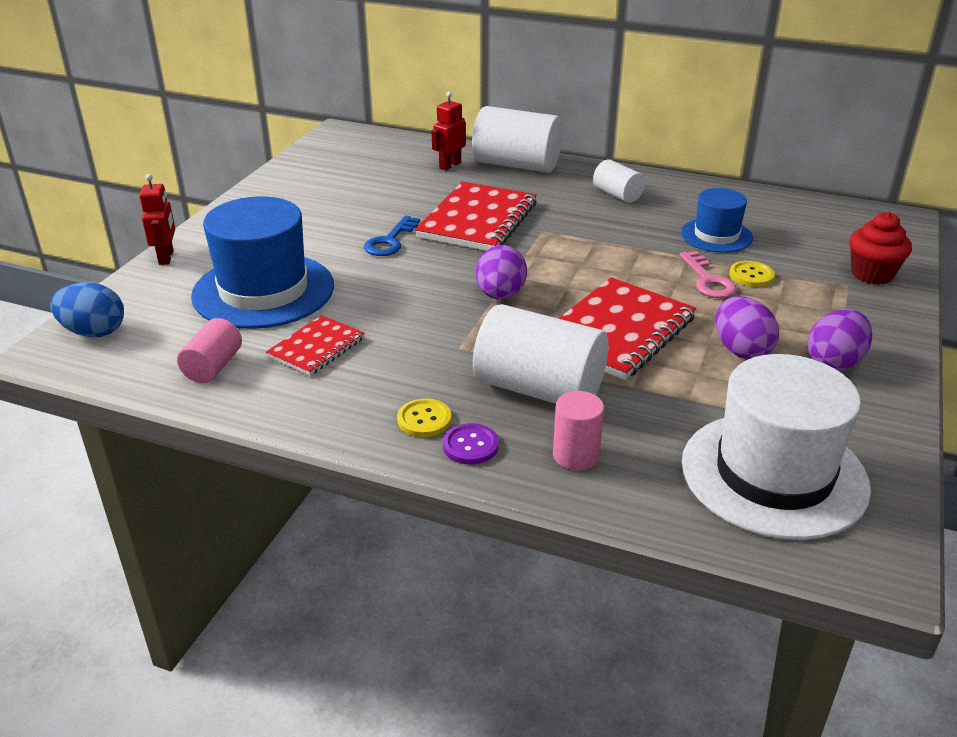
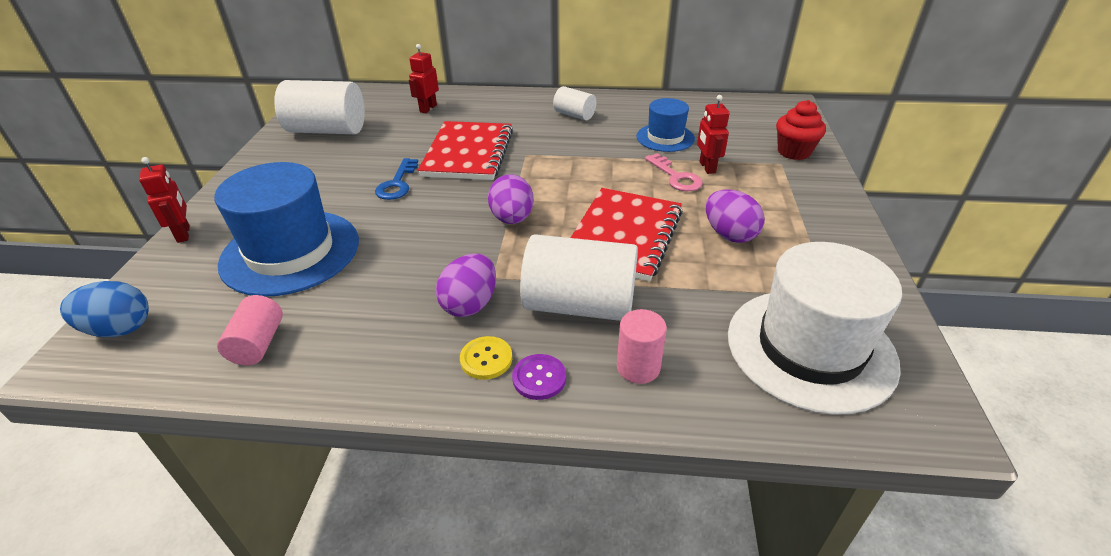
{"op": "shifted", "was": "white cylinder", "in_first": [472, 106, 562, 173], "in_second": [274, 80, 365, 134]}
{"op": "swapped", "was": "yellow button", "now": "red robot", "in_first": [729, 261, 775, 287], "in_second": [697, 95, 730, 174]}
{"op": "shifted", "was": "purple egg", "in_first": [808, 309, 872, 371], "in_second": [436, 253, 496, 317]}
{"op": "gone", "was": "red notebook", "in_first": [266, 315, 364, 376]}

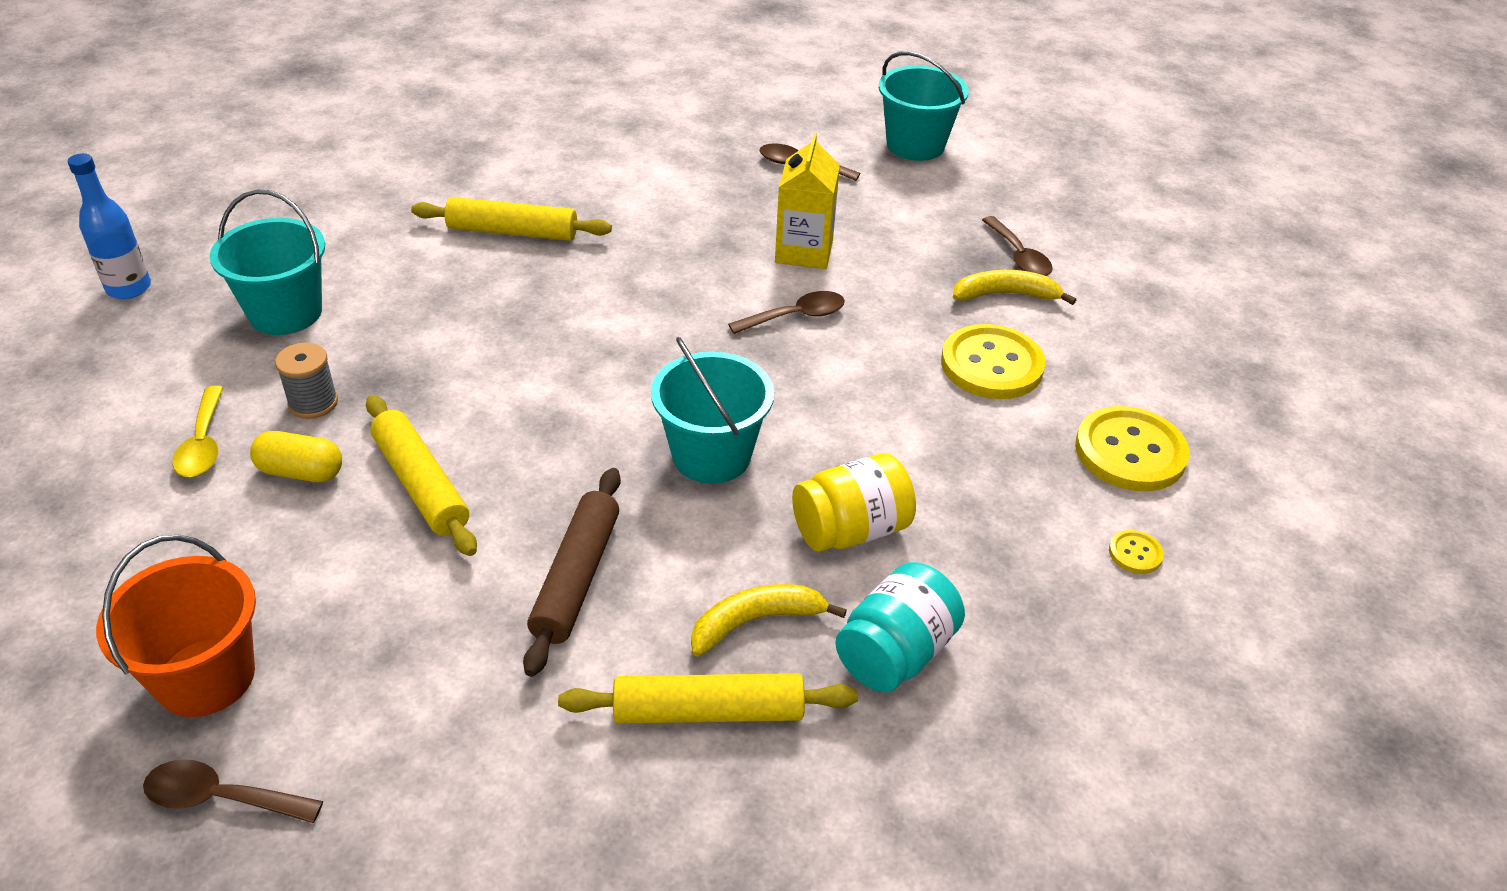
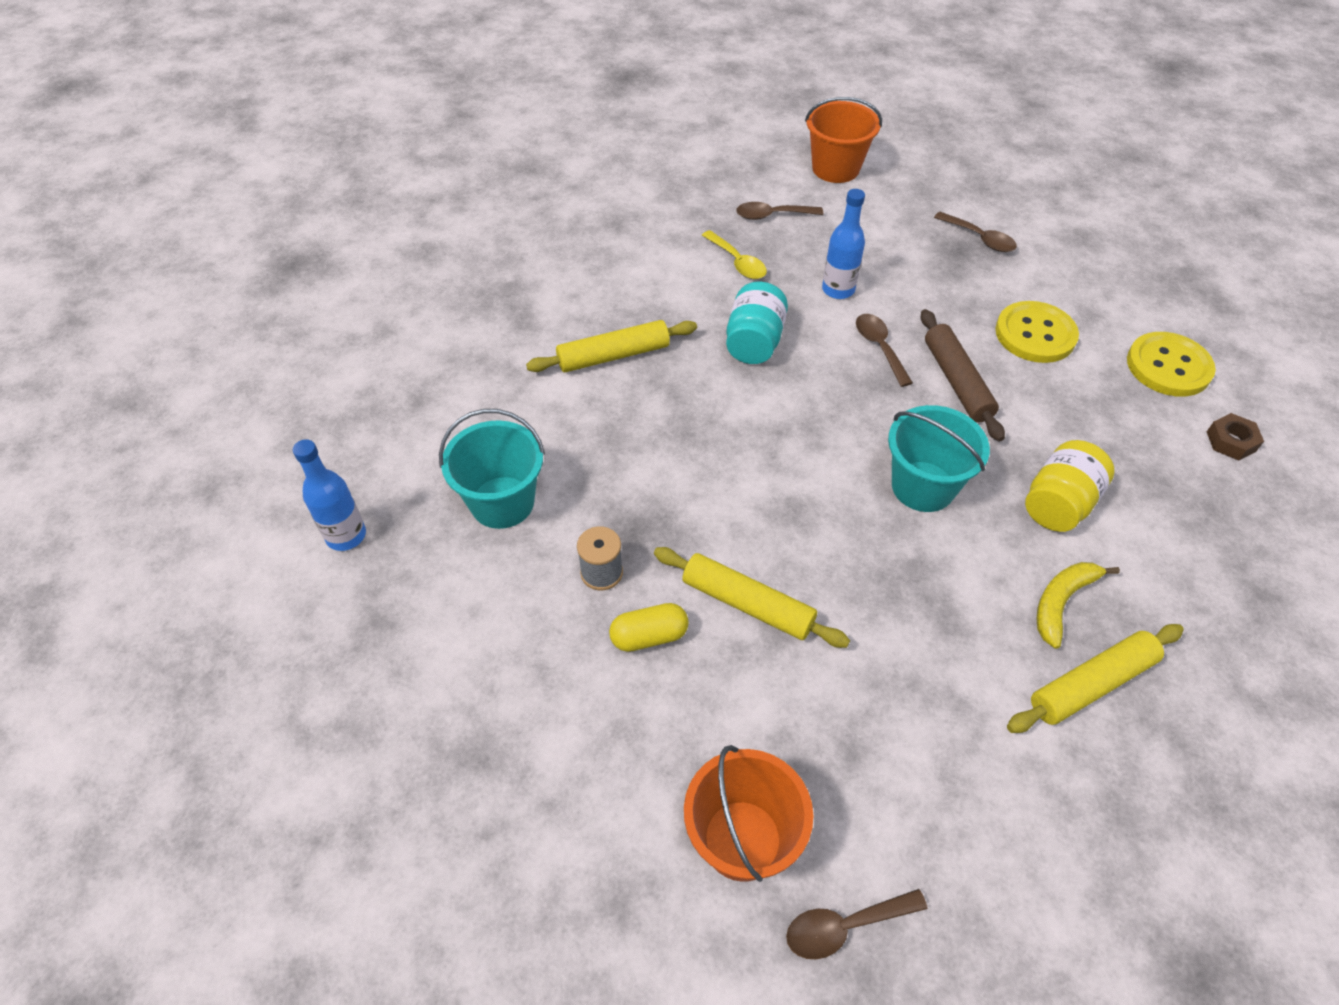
{"op": "repainted", "was": "turquoise bucket", "now": "orange bucket", "in_first": [879, 51, 969, 161], "in_second": [805, 97, 882, 183]}
{"op": "swapped", "was": "yellow carton", "now": "blue bottle", "in_first": [775, 133, 840, 269], "in_second": [822, 189, 865, 299]}
{"op": "gone", "was": "yellow banana", "in_first": [953, 270, 1076, 305]}
{"op": "rotated", "was": "brown spoon", "in_first": [728, 291, 845, 334], "in_second": [856, 314, 913, 387], "clockwise": -60}
{"op": "shifted", "was": "yellow spoon", "in_first": [172, 386, 223, 477], "in_second": [702, 230, 767, 279]}
{"op": "shifted", "was": "brown rolling pin", "in_first": [523, 468, 621, 677], "in_second": [921, 309, 1005, 442]}
{"op": "swapped", "was": "yellow button", "now": "brown nut", "in_first": [1109, 530, 1164, 574], "in_second": [1207, 413, 1264, 460]}
{"op": "shifted", "was": "turquoise jar", "in_first": [835, 562, 965, 692], "in_second": [726, 282, 788, 364]}

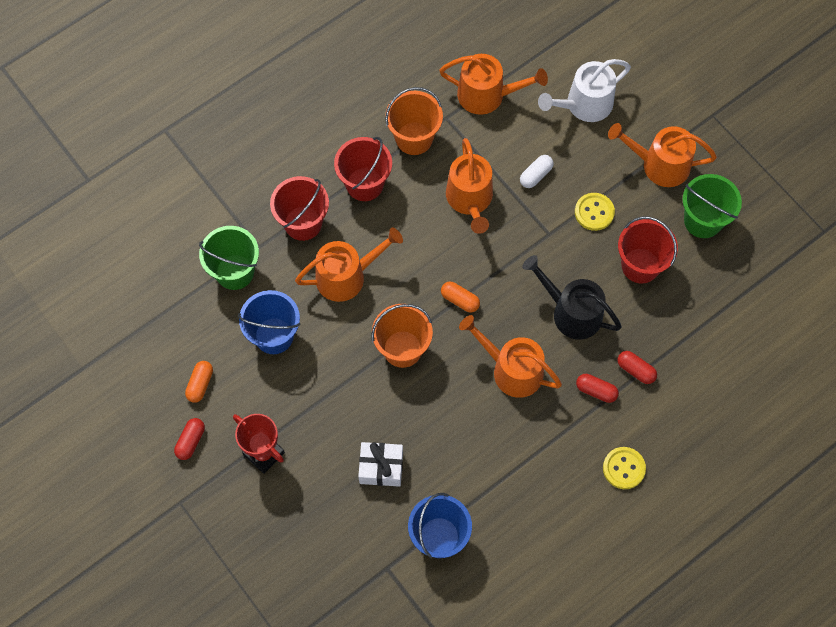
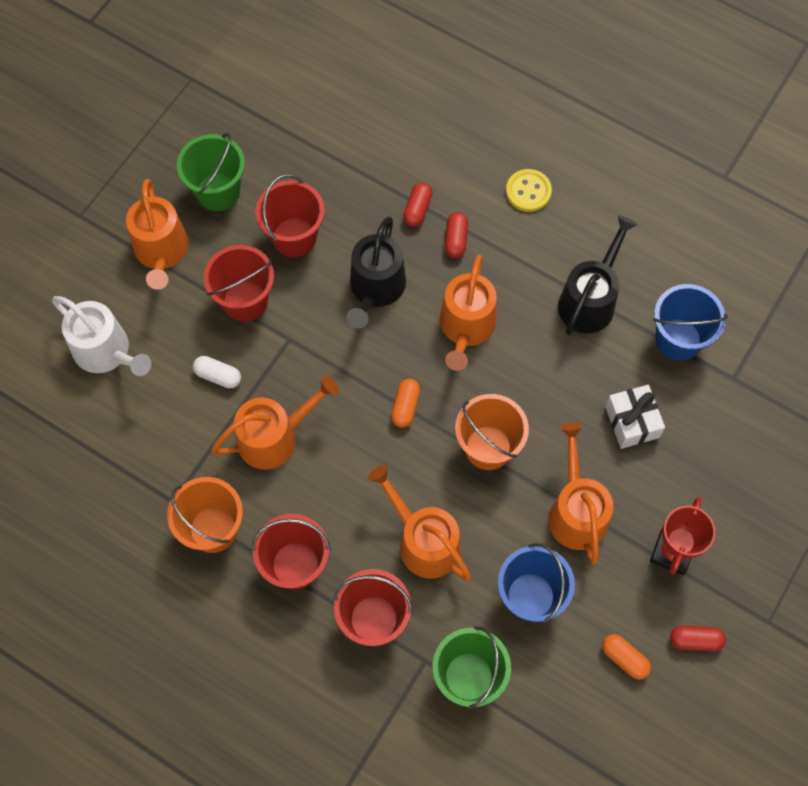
{"op": "shifted", "was": "orange watering can", "in_first": [439, 54, 548, 115], "in_second": [548, 422, 613, 564]}
{"op": "swapped", "was": "yellow button", "now": "red bucket", "in_first": [575, 193, 615, 231], "in_second": [204, 245, 274, 322]}
{"op": "rotated", "was": "orange capsule", "in_first": [185, 361, 213, 403], "in_second": [602, 634, 651, 680], "clockwise": 45}
{"op": "new", "now": "black watering can", "in_second": [558, 215, 638, 335]}

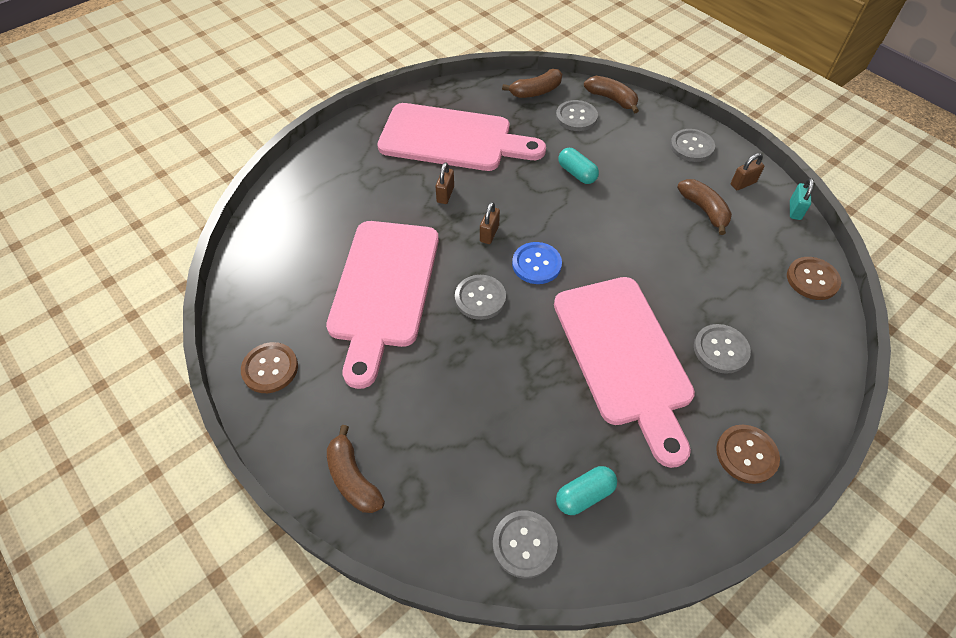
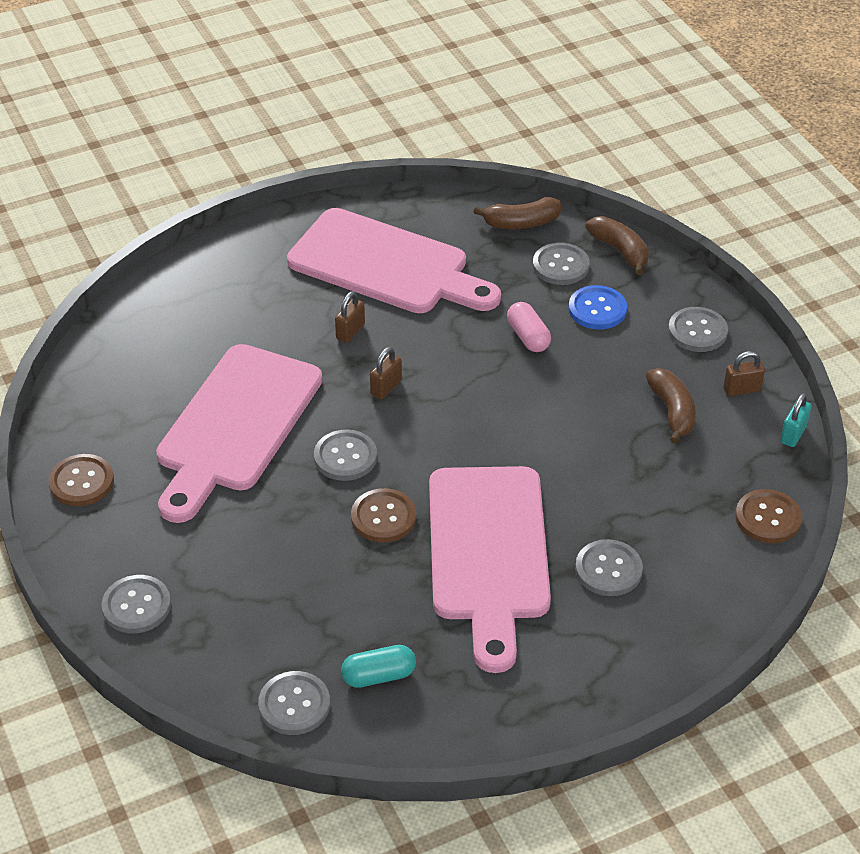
{"op": "repainted", "was": "turquoise capsule", "now": "pink capsule", "in_first": [558, 148, 599, 184], "in_second": [507, 302, 551, 352]}
{"op": "shifted", "was": "blue button", "in_first": [512, 242, 562, 284], "in_second": [569, 285, 627, 330]}
{"op": "swapped", "was": "brown banana", "now": "grey button", "in_first": [327, 425, 385, 513], "in_second": [101, 575, 171, 634]}
{"op": "shifted", "was": "brown button", "in_first": [716, 425, 780, 484], "in_second": [351, 488, 416, 543]}

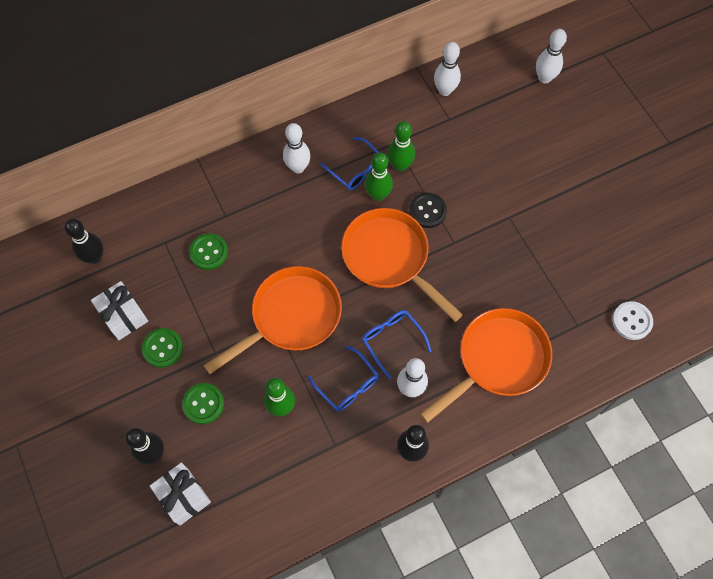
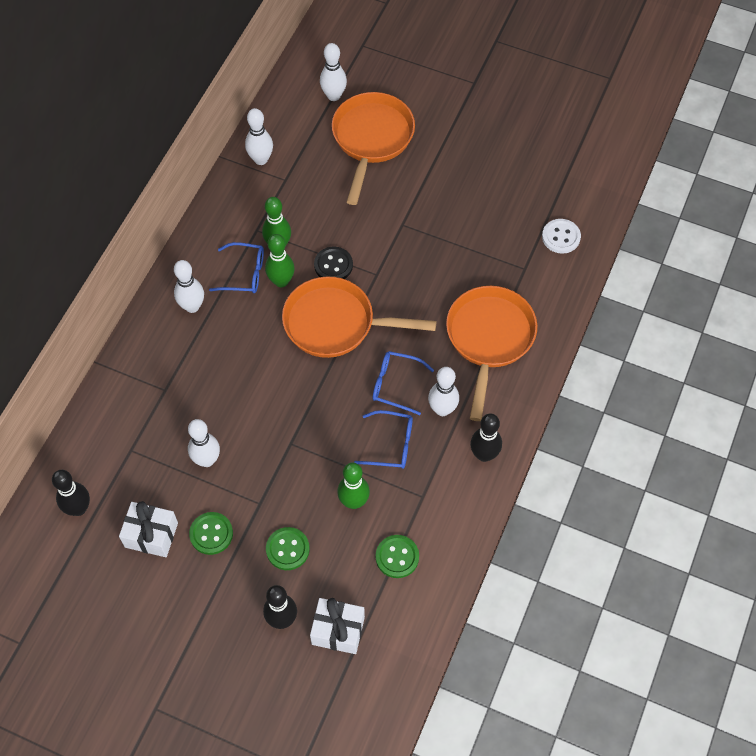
{"op": "shifted", "was": "green button", "in_first": [189, 233, 228, 270], "in_second": [376, 535, 419, 578]}
{"op": "shifted", "was": "orange pan", "in_first": [203, 266, 342, 374], "in_second": [332, 92, 415, 205]}
{"op": "new", "now": "white bowling pin", "in_second": [188, 419, 220, 467]}

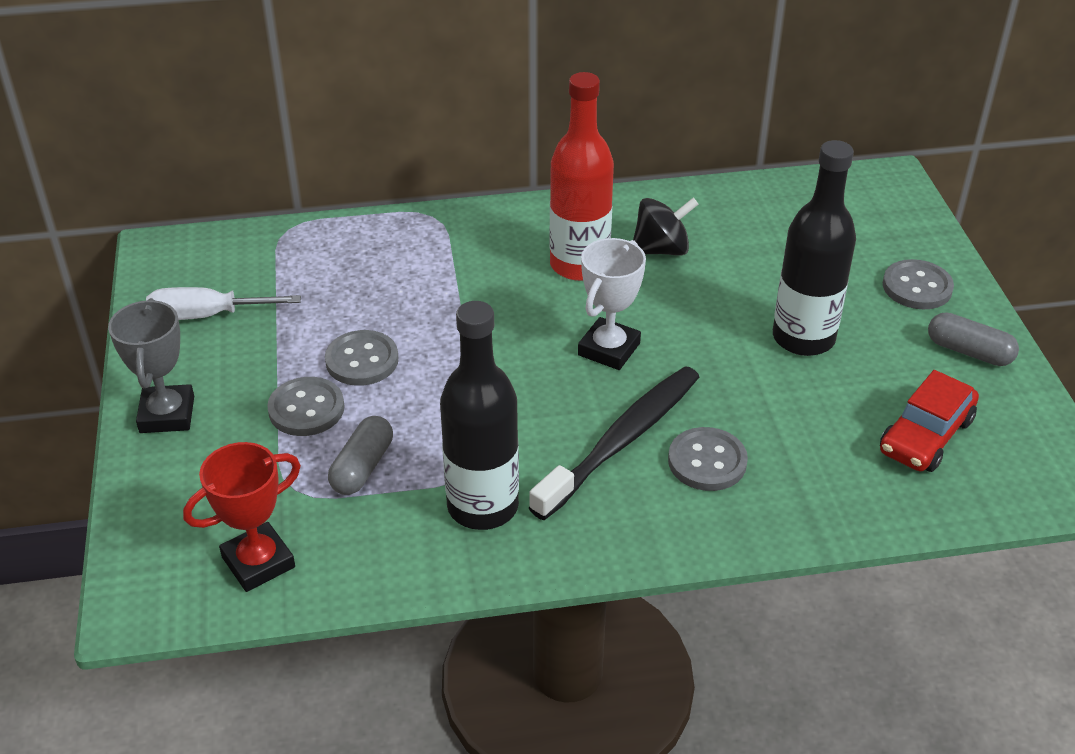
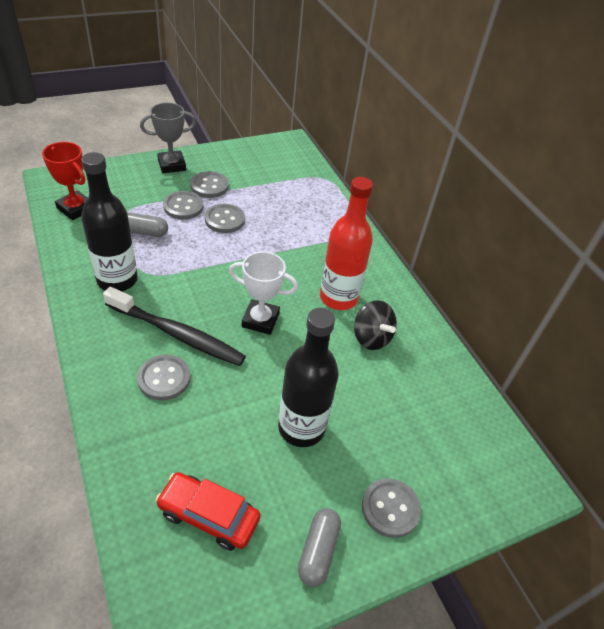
{"op": "gone", "was": "white screwdriver", "in_first": [146, 287, 301, 320]}
{"op": "new", "now": "grey button", "in_second": [190, 171, 229, 198]}

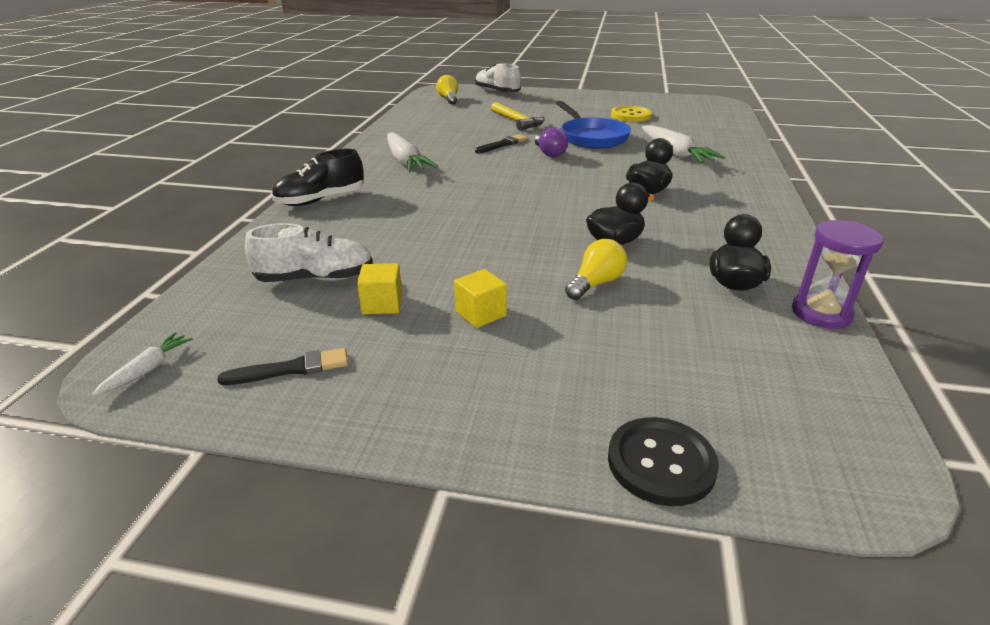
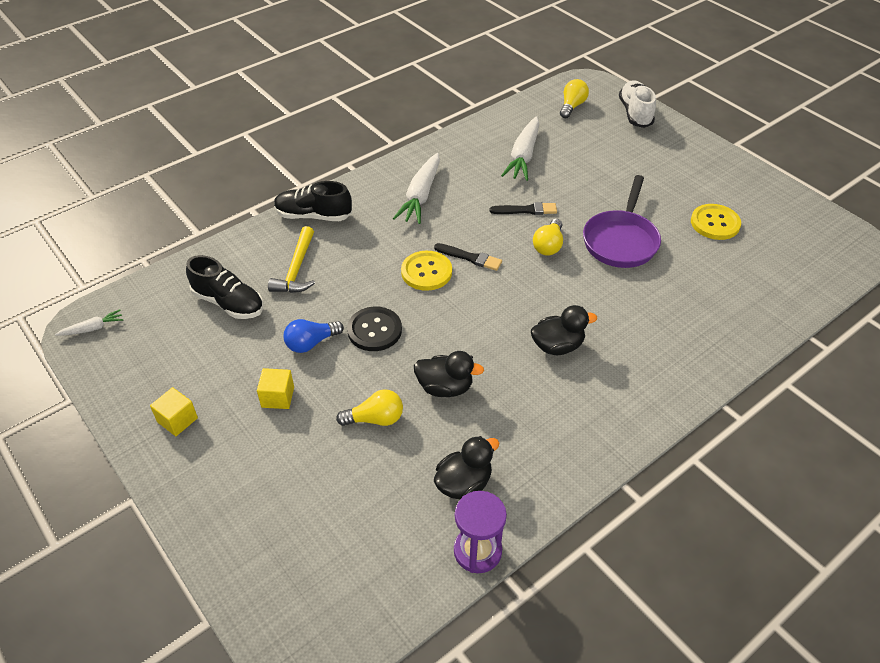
{"op": "repainted", "was": "blue pan", "now": "purple pan", "in_first": [556, 101, 631, 149], "in_second": [583, 175, 661, 268]}
{"op": "shifted", "was": "yellow hammer", "in_first": [491, 102, 545, 131], "in_second": [268, 226, 315, 293]}
{"op": "shifted", "was": "white carrot", "in_first": [642, 125, 725, 163], "in_second": [501, 116, 539, 181]}
{"op": "repainted", "was": "purple light bulb", "now": "yellow light bulb", "in_first": [534, 127, 568, 157], "in_second": [533, 219, 563, 256]}
{"op": "repainted", "was": "white shoe", "now": "black shoe", "in_first": [245, 223, 373, 282], "in_second": [186, 255, 263, 319]}
{"op": "shifted", "was": "yellow cube", "in_first": [357, 263, 402, 314], "in_second": [150, 387, 198, 436]}
{"op": "shifted", "was": "black brush", "in_first": [217, 348, 348, 385], "in_second": [434, 243, 502, 271]}
{"op": "shifted", "was": "black button", "in_first": [608, 417, 719, 506], "in_second": [347, 307, 402, 351]}
{"op": "new", "now": "yellow button", "in_second": [401, 251, 452, 291]}
{"op": "new", "now": "blue light bulb", "in_second": [284, 319, 344, 353]}

